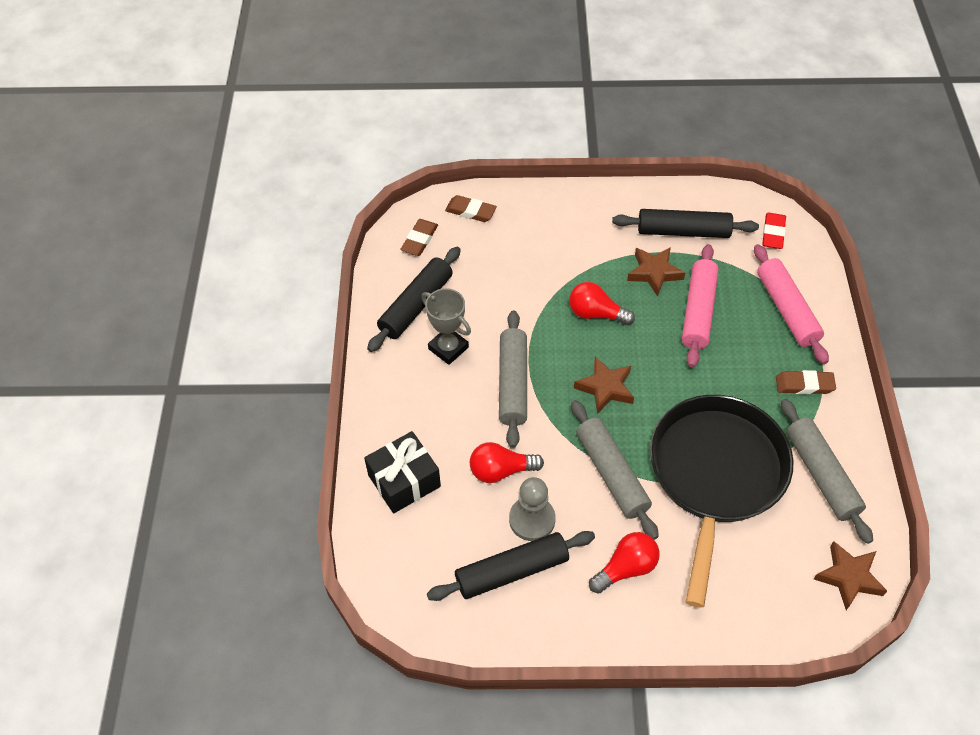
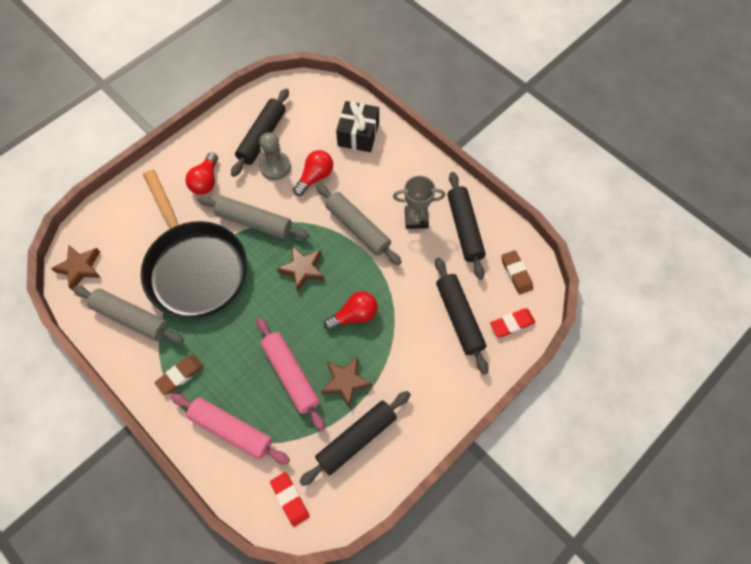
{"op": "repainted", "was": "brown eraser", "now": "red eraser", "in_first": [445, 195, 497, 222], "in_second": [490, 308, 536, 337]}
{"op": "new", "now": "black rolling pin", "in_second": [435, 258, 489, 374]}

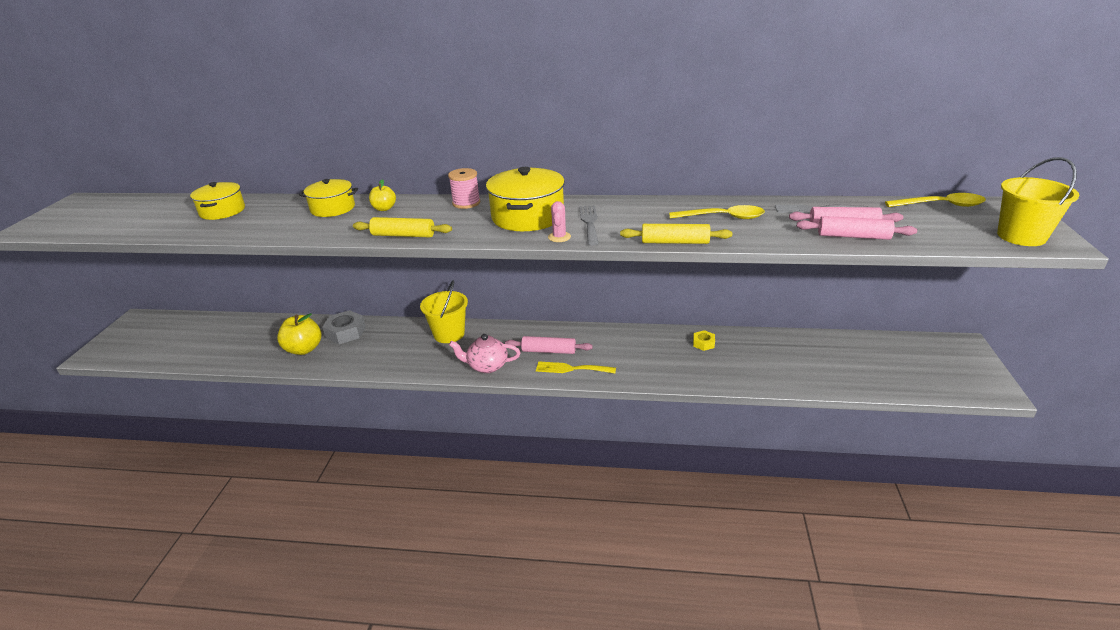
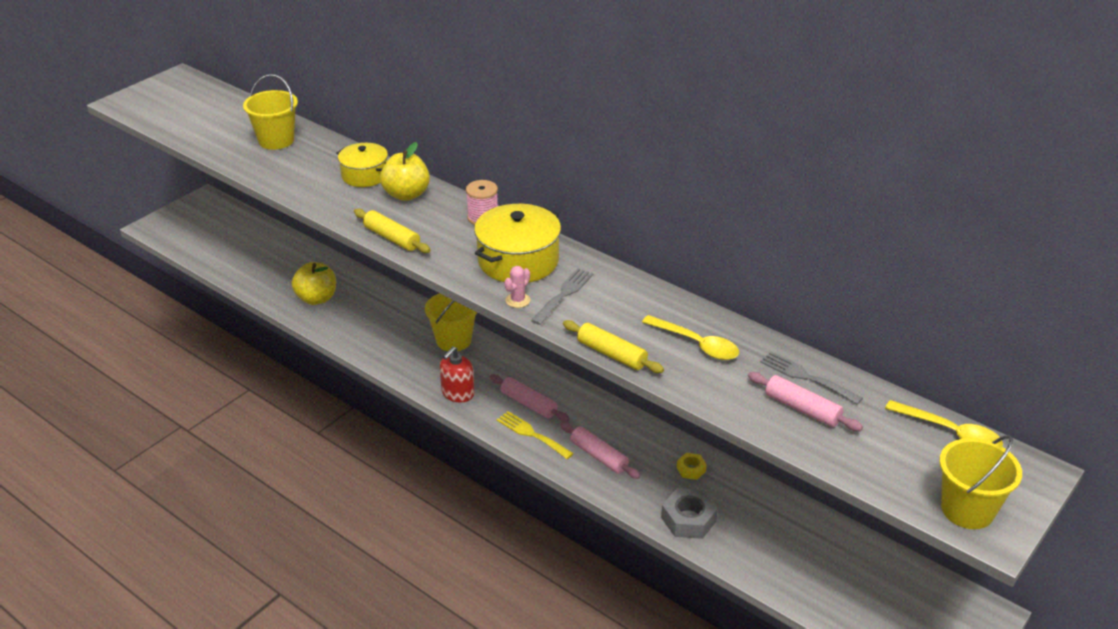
{"op": "scaled", "was": "yellow apple", "in_first": [369, 180, 396, 211], "in_second": [380, 142, 430, 201], "ratio": 1.72}
{"op": "swapped", "was": "yellow pot", "now": "yellow bucket", "in_first": [190, 182, 245, 220], "in_second": [243, 74, 298, 150]}
{"op": "shifted", "was": "pink rolling pin", "in_first": [797, 216, 917, 240], "in_second": [560, 422, 640, 479]}
{"op": "shifted", "was": "grey nut", "in_first": [322, 310, 366, 344], "in_second": [661, 488, 718, 539]}
{"op": "swapped", "was": "pink teapot", "now": "red soap dispenser", "in_first": [449, 334, 521, 373], "in_second": [440, 346, 475, 403]}

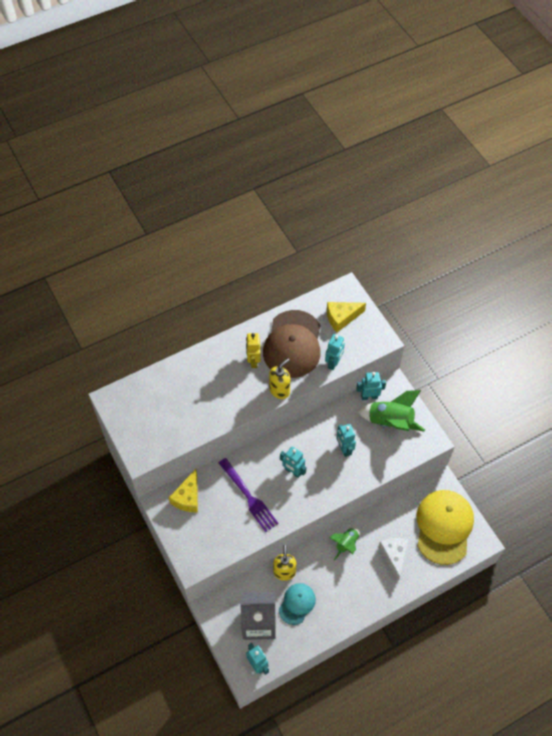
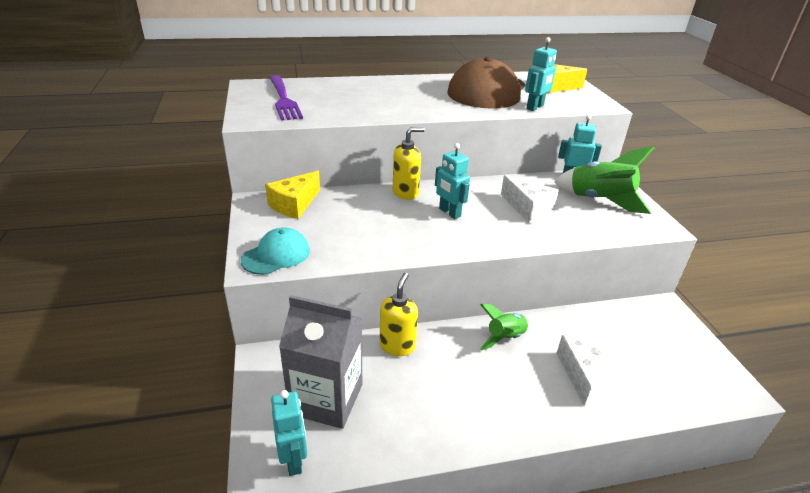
{"op": "gone", "was": "yellow robot", "in_first": [246, 333, 261, 368]}
{"op": "shifted", "was": "yellow soap dispenser", "in_first": [269, 358, 290, 399], "in_second": [393, 127, 425, 200]}
{"op": "swapped", "was": "turquoise robot", "now": "white cheese", "in_first": [336, 424, 356, 457], "in_second": [501, 175, 559, 223]}
{"op": "shifted", "was": "purple fork", "in_first": [219, 458, 278, 532], "in_second": [269, 75, 303, 121]}
{"op": "gone", "was": "yellow cap", "in_first": [417, 490, 474, 565]}
{"op": "shifted", "was": "turquoise cap", "in_first": [279, 583, 316, 625], "in_second": [241, 227, 310, 275]}

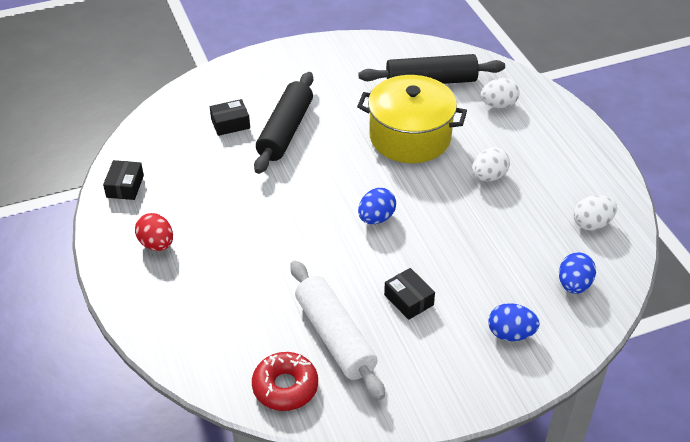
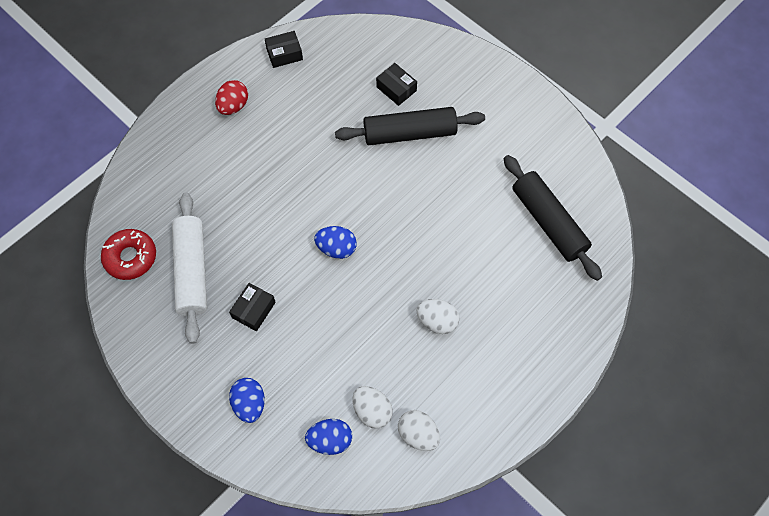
{"op": "gone", "was": "yellow pot", "in_first": [357, 75, 467, 163]}
{"op": "shifted", "was": "white egg", "in_first": [480, 78, 519, 108], "in_second": [353, 386, 393, 429]}
{"op": "rotated", "was": "white rolling pin", "in_first": [290, 261, 385, 400], "in_second": [172, 193, 207, 344], "clockwise": -45}

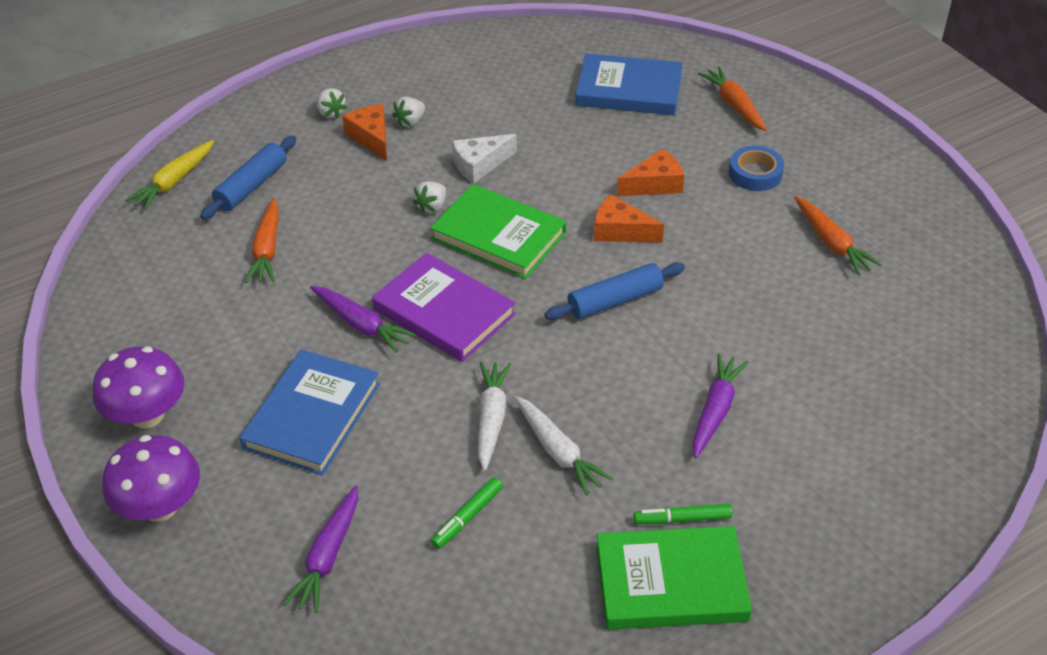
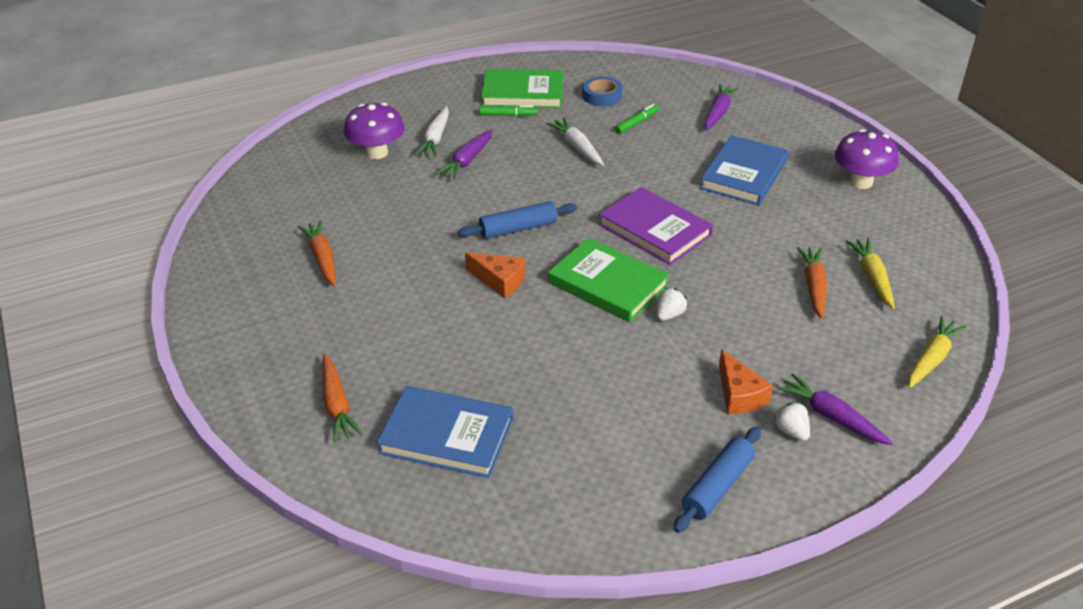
{"op": "gone", "was": "white strawberry", "in_first": [392, 97, 425, 127]}
{"op": "gone", "was": "white cheese", "in_first": [452, 134, 517, 184]}
{"op": "shifted", "was": "blue rolling pin", "in_first": [200, 136, 296, 220], "in_second": [674, 427, 761, 533]}
{"op": "shifted", "was": "blue tape", "in_first": [729, 146, 784, 191], "in_second": [582, 77, 623, 106]}
{"op": "gone", "was": "orange cheese", "in_first": [617, 149, 684, 196]}
{"op": "shifted", "was": "purple carrot", "in_first": [310, 286, 416, 353], "in_second": [777, 373, 893, 445]}
{"op": "shifted", "was": "white carrot", "in_first": [478, 362, 511, 471], "in_second": [415, 106, 449, 157]}
{"op": "shifted", "was": "purple mushroom", "in_first": [103, 435, 200, 522], "in_second": [344, 103, 405, 159]}
{"op": "new", "now": "yellow carrot", "in_second": [846, 238, 895, 309]}

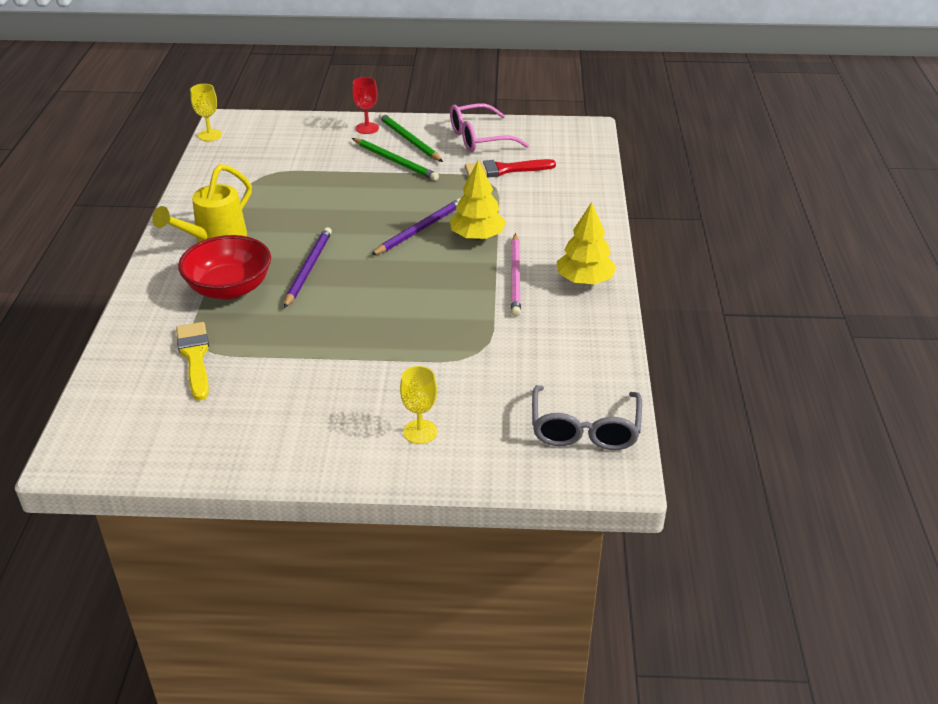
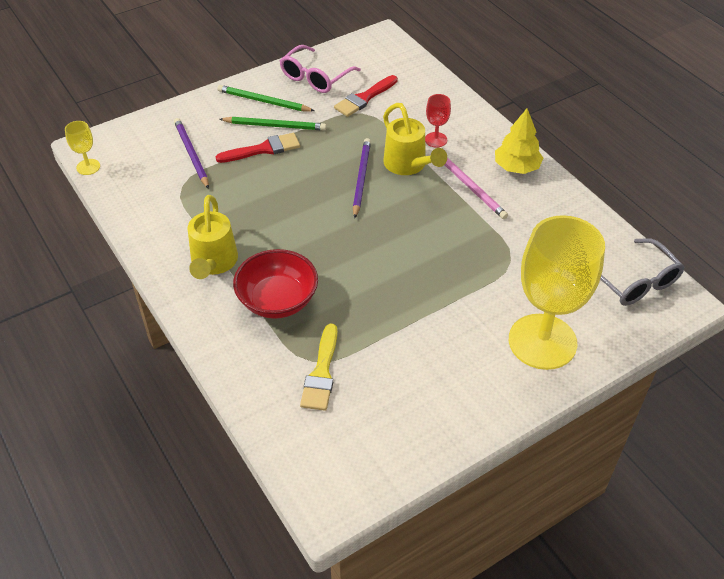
{"op": "shifted", "was": "red goblet", "in_first": [352, 77, 379, 134], "in_second": [425, 94, 451, 148]}
{"op": "swapped", "was": "yellow tree", "now": "yellow watering can", "in_first": [450, 161, 506, 240], "in_second": [383, 103, 447, 175]}
{"op": "shifted", "was": "purple pencil", "in_first": [284, 227, 332, 308], "in_second": [174, 118, 209, 189]}
{"op": "rotated", "was": "yellow brush", "in_first": [176, 322, 209, 400], "in_second": [300, 324, 337, 411], "clockwise": -120}
{"op": "scaled", "was": "yellow goblet", "in_first": [400, 366, 437, 444], "in_second": [509, 215, 605, 370], "ratio": 2.46}
{"op": "new", "now": "red brush", "in_second": [216, 133, 300, 163]}

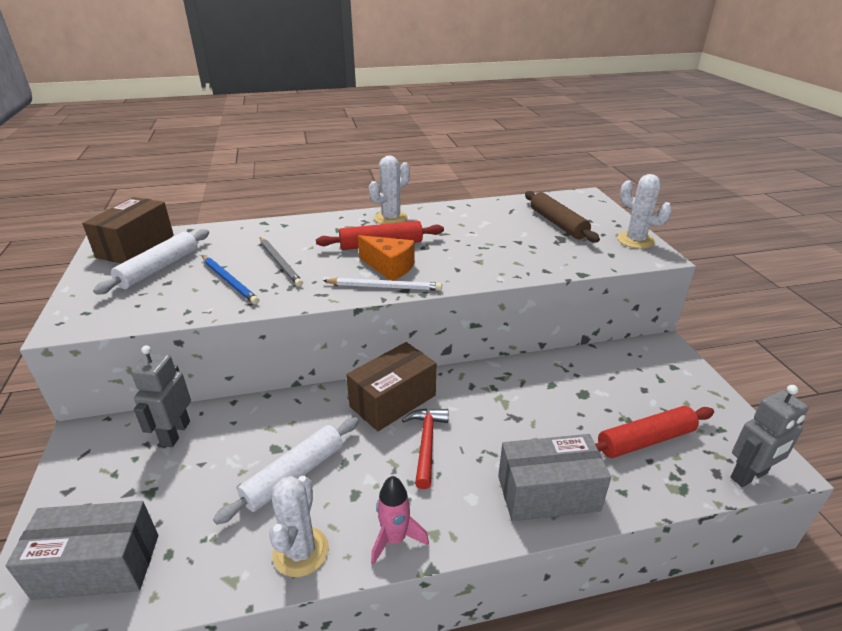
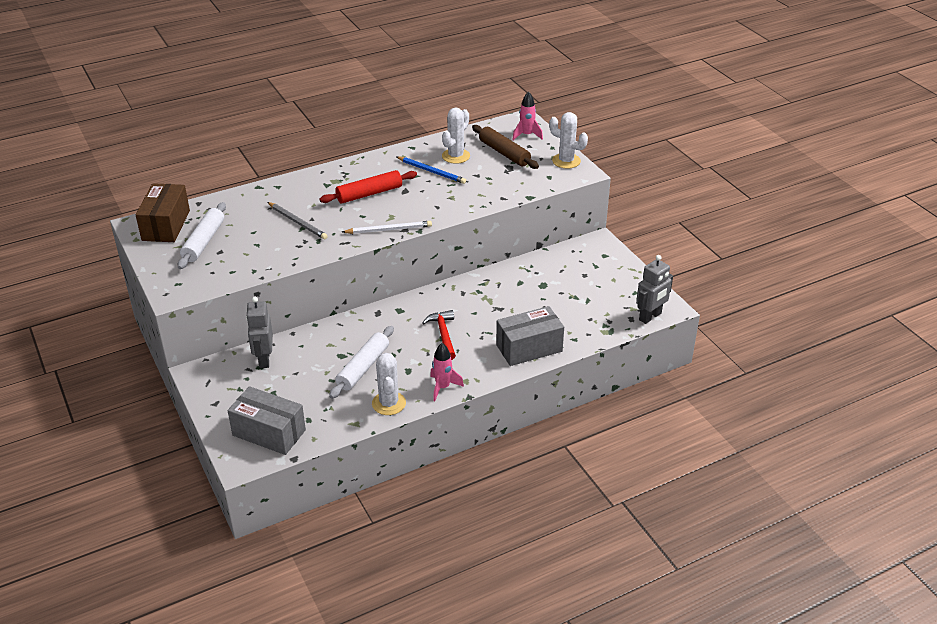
{"op": "shifted", "was": "white cactus", "in_first": [369, 156, 410, 224], "in_second": [442, 108, 470, 164]}
{"op": "gone", "was": "orange cheese", "in_first": [358, 235, 415, 281]}
{"op": "shifted", "was": "blue pencil", "in_first": [202, 256, 259, 304], "in_second": [397, 156, 466, 184]}
{"op": "gone", "was": "brown box", "in_first": [346, 342, 436, 431]}
{"op": "gone", "was": "red rolling pin", "in_first": [595, 406, 714, 458]}
{"op": "rotated", "was": "grey box", "in_first": [6, 501, 158, 600], "in_second": [228, 386, 306, 455], "clockwise": 45}
{"op": "new", "now": "pink rocket", "in_second": [512, 91, 543, 140]}

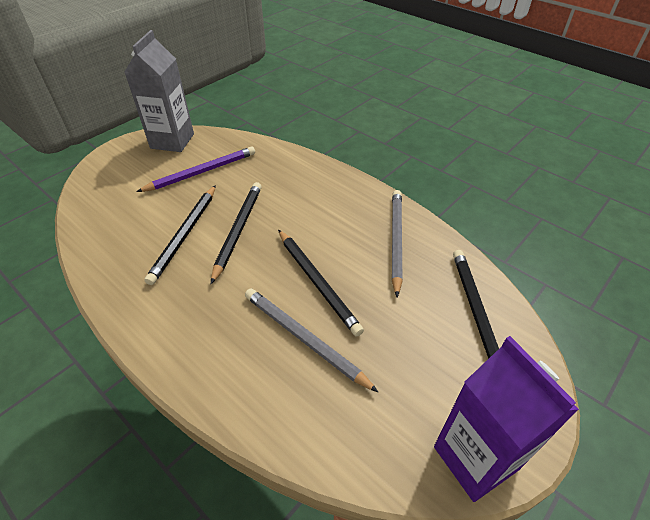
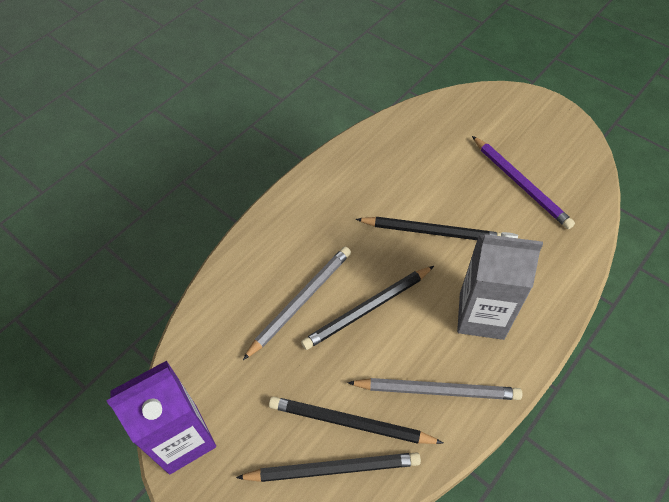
{"op": "shifted", "was": "grey carton", "in_first": [125, 30, 194, 152], "in_second": [457, 232, 543, 340]}
{"op": "shifted", "was": "black pencil", "in_first": [144, 185, 216, 285], "in_second": [269, 396, 443, 444]}

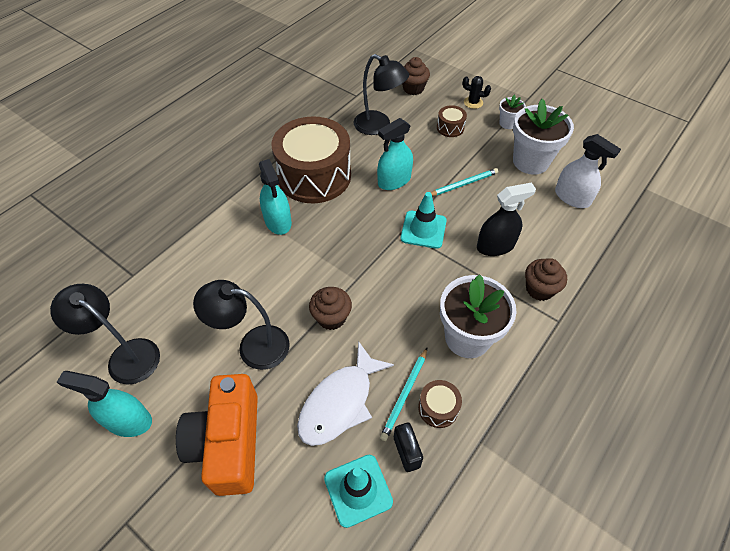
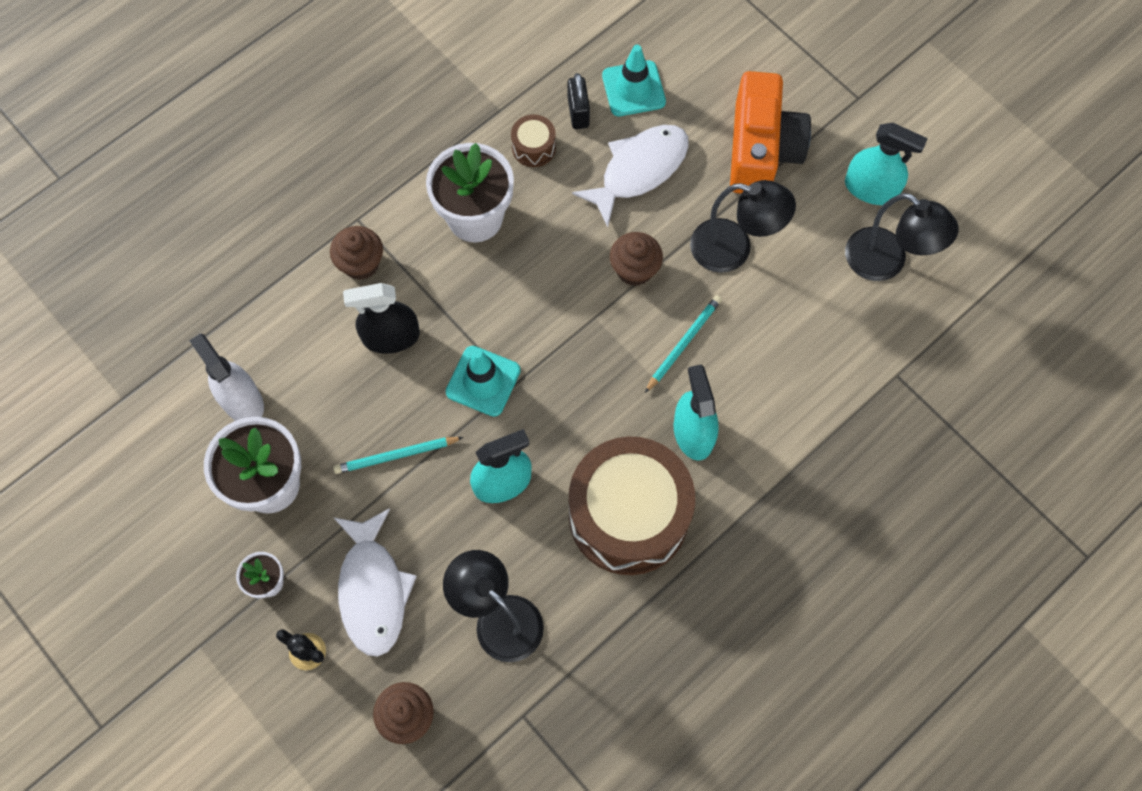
{"op": "swapped", "was": "brown drum", "now": "white fish", "in_first": [437, 105, 467, 137], "in_second": [333, 508, 417, 656]}
{"op": "shifted", "was": "turquoise pencil", "in_first": [380, 348, 427, 441], "in_second": [645, 295, 722, 393]}

